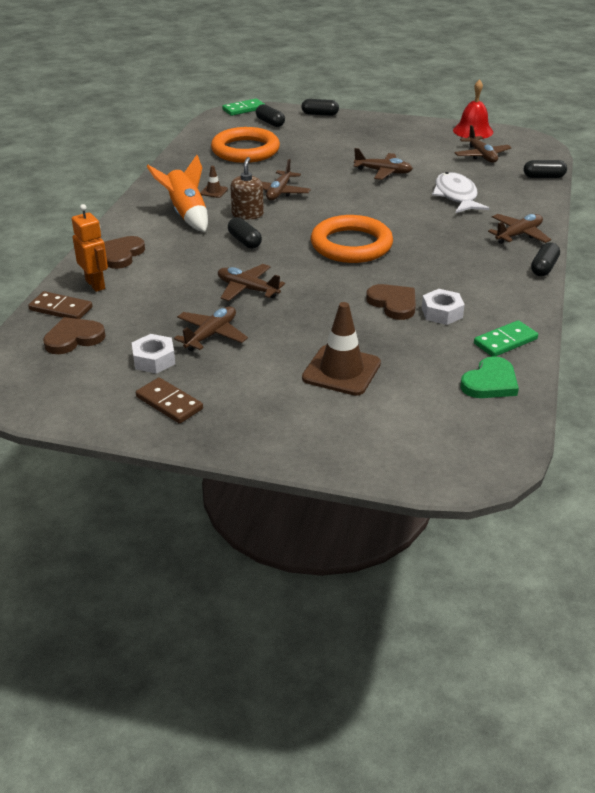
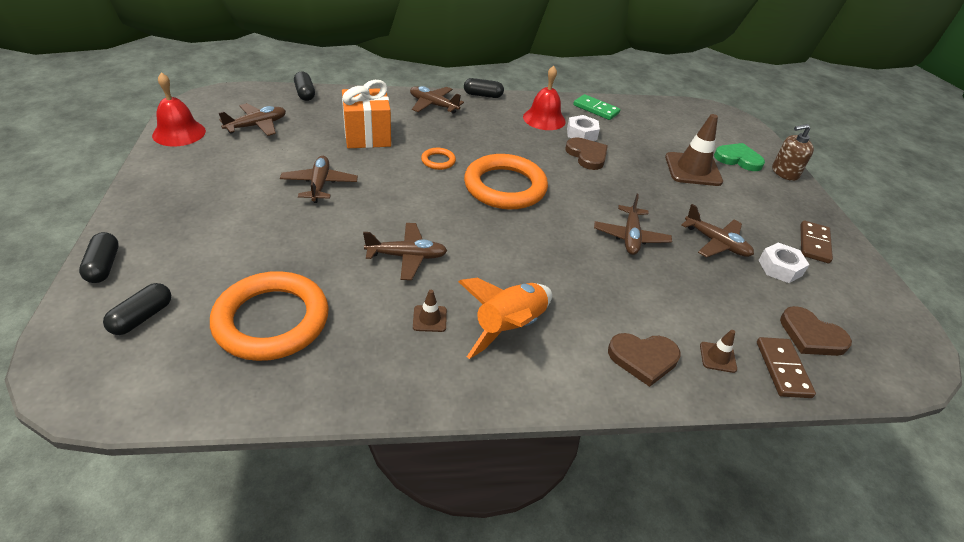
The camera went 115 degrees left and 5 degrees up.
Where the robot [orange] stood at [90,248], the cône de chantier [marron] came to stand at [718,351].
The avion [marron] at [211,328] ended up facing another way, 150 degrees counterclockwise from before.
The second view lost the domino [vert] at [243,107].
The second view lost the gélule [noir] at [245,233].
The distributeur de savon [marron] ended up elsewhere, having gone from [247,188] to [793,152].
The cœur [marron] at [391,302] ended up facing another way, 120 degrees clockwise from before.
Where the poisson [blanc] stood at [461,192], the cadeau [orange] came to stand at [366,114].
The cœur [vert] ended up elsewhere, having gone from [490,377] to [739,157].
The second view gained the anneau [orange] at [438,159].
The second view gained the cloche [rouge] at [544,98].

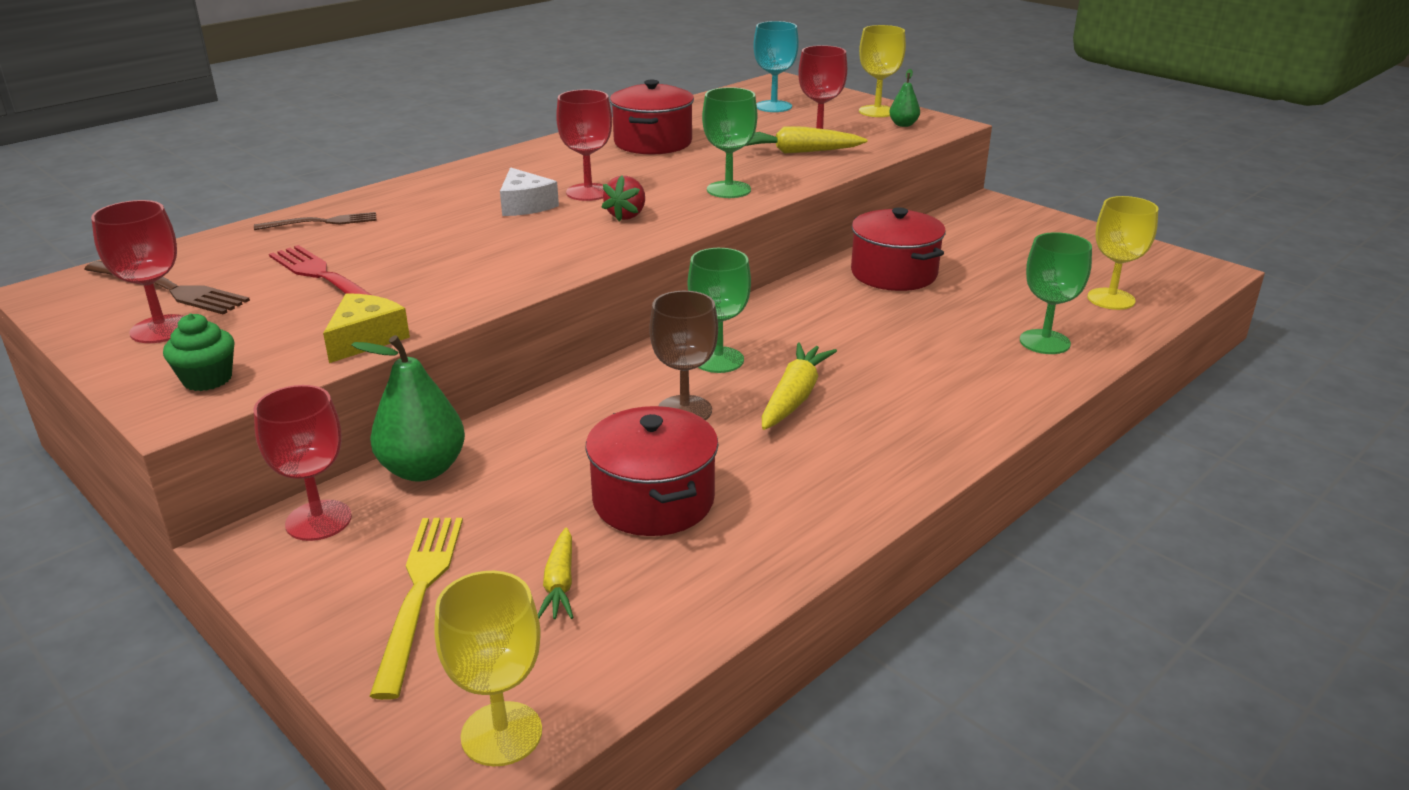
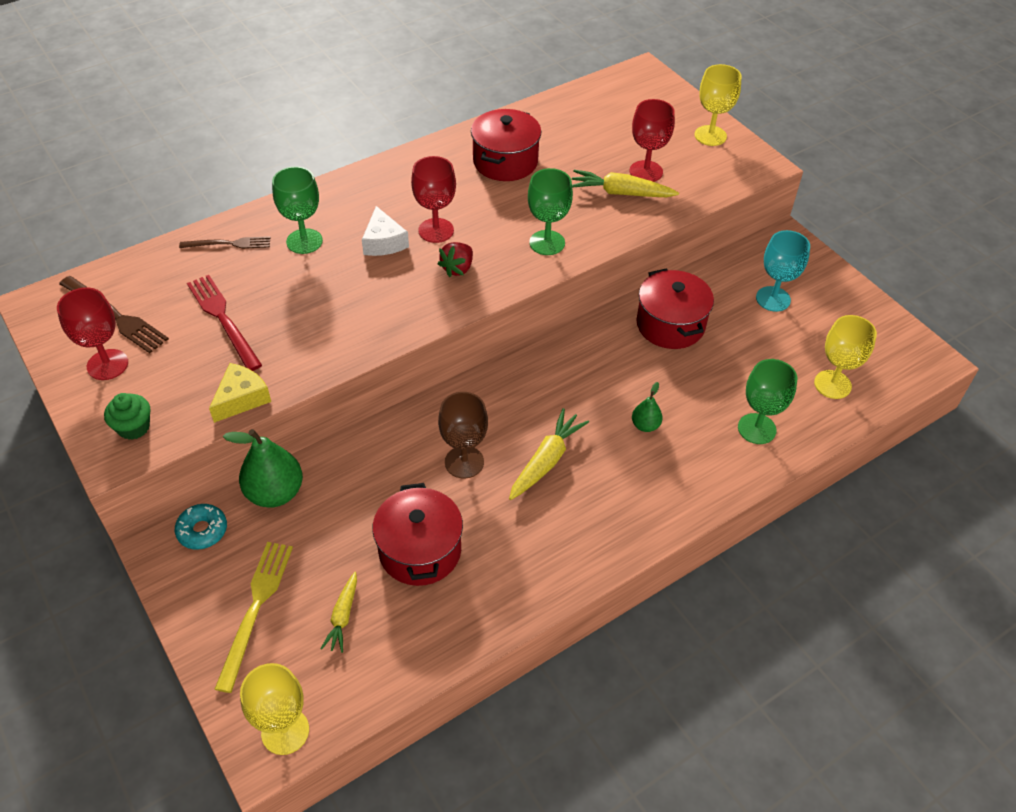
The camera went 10 degrees right and 20 degrees up.
Where the verre à pied [rouge] stood at [302,463], the beignet [turquoise] came to stand at [201,527].
The verre à pied [vert] ended up elsewhere, having gone from [719,310] to [297,210].
The verre à pied [turquoise] ended up elsewhere, having gone from [776,66] to [783,271].
The poire [vert] ended up elsewhere, having gone from [904,98] to [647,407].

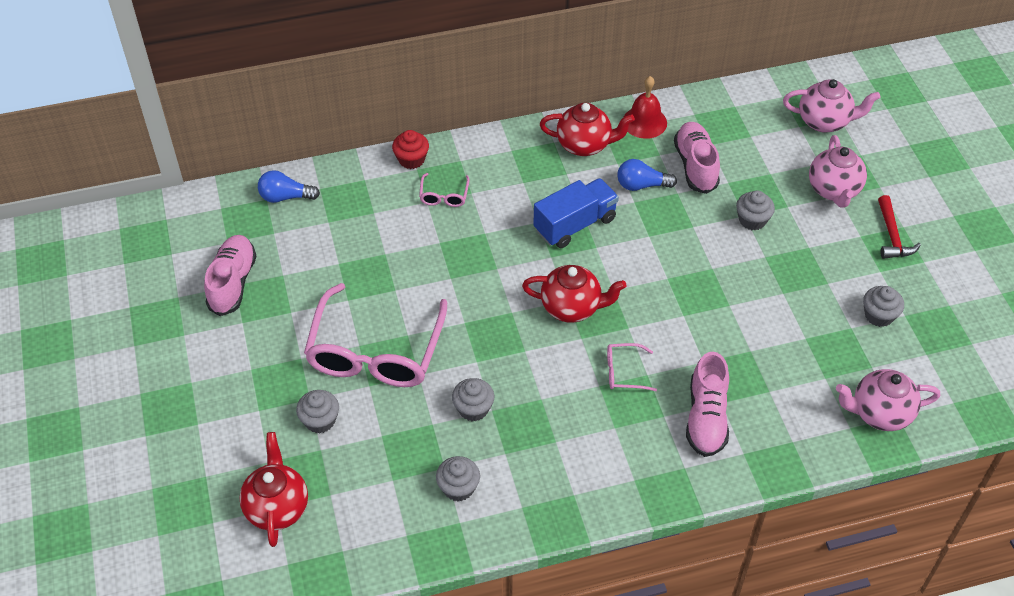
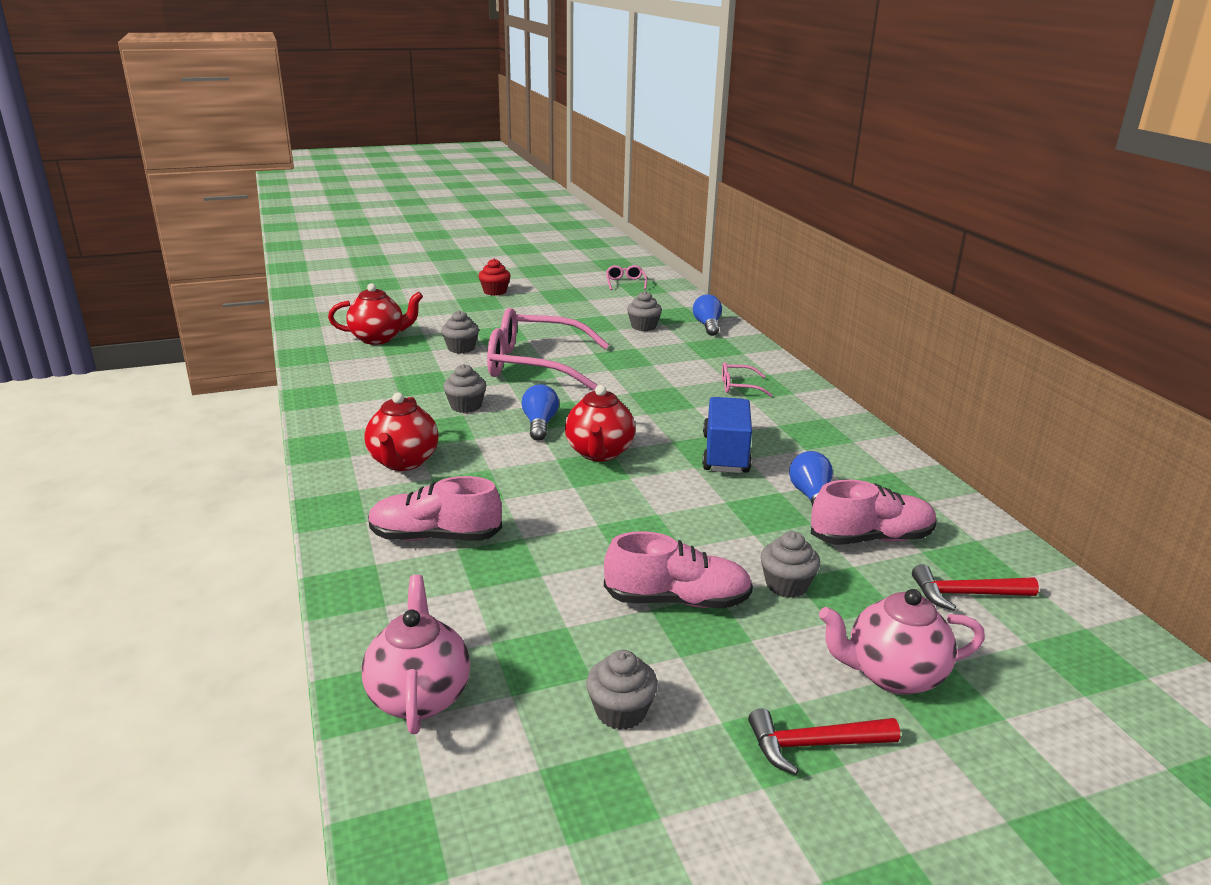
The camera went 85 degrees right and 25 degrees down.
The chaussure [rose] ended up elsewhere, having gone from [230,275] to [678,569].
The muffin [rouge] ended up elsewhere, having gone from [410,149] to [495,277].
The muffin [gris] ended up elsewhere, having gone from [458,479] to [644,311].
The camion [bleu] at [576,213] ended up facing another way, 135 degrees counterclockwise from before.
The théière [rouge] ended up elsewhere, having gone from [587,129] to [401,431].
The lunettes [rose] ended up elsewhere, having gone from [632,367] to [626,277].
The second view lost the cloche [rouge] at [645,107].
The second view lost the théière [rose] at [832,106].
The second view gained the ampoule [bleu] at [540,412].
The second view gained the marteau [rouge] at [975,587].

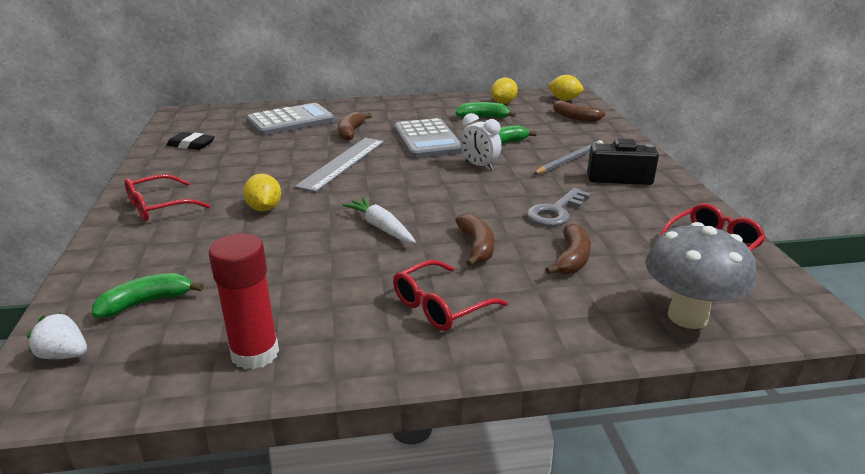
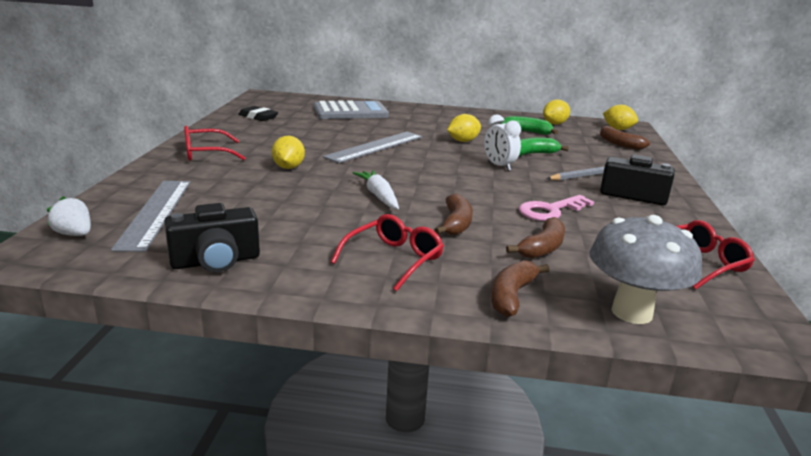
The camera went 15 degrees right and 5 degrees down.
Where the banane [vert] stood at [148,295], the règle [gris] came to stand at [151,216].
Where the bâton de colle [rouge] stood at [244,301], the appareil photo [noir] came to stand at [212,237].
The banane [marron] ended up elsewhere, having gone from [355,126] to [520,288].
The lunettes [rouge] at [450,295] ended up facing another way, 150 degrees clockwise from before.
Where the calculatrice [gris] stood at [428,138], the citron [jaune] came to stand at [464,128].
What was the clé [gris] at [558,207] turned into the clé [rose] at [556,208].

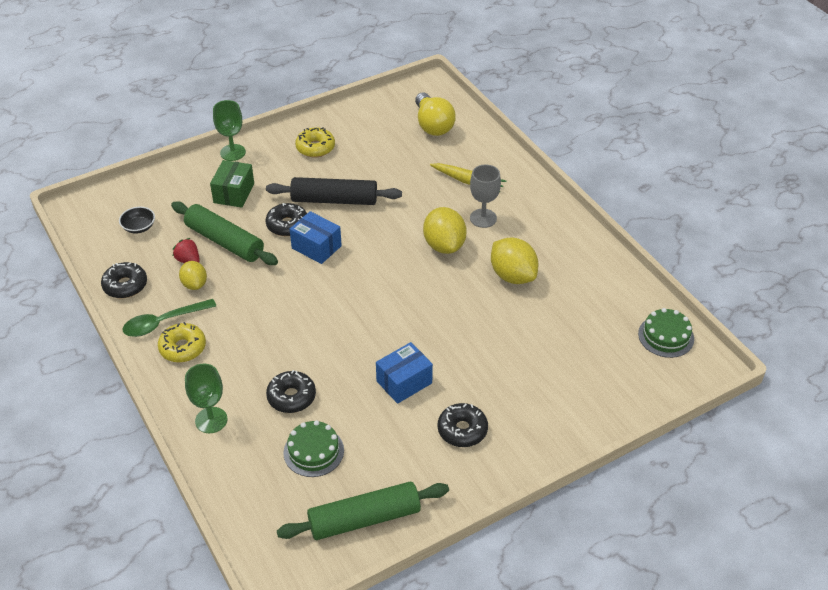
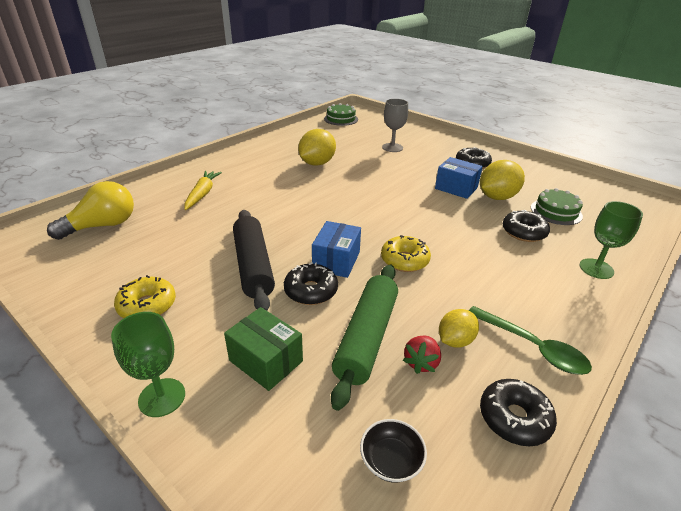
The camera went 110 degrees left and 10 degrees down.
The beignet [jaune] ended up elsewhere, having gone from [182,342] to [406,253].
The boîte [vert] at [232,184] ended up facing another way, 45 degrees clockwise from before.
The second view lost the rouleau à pâtisserie [vert] at [363,511].
The citron [jaune] ended up elsewhere, having gone from [445,230] to [502,180].
The verre à pied [gris] ended up elsewhere, having gone from [485,196] to [395,125].

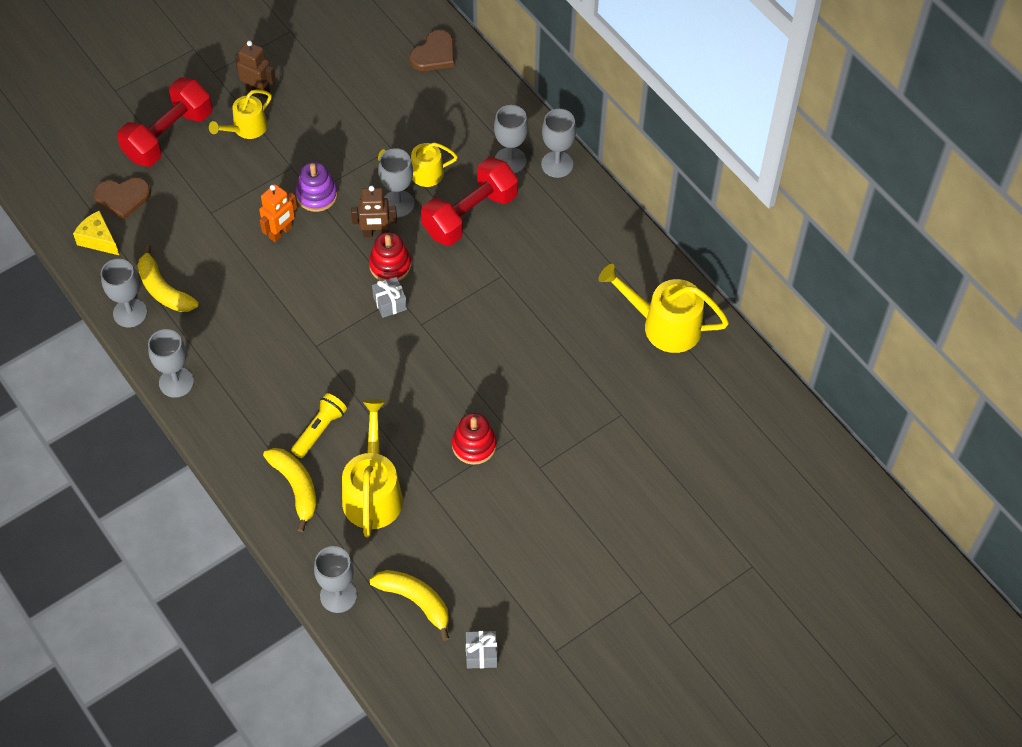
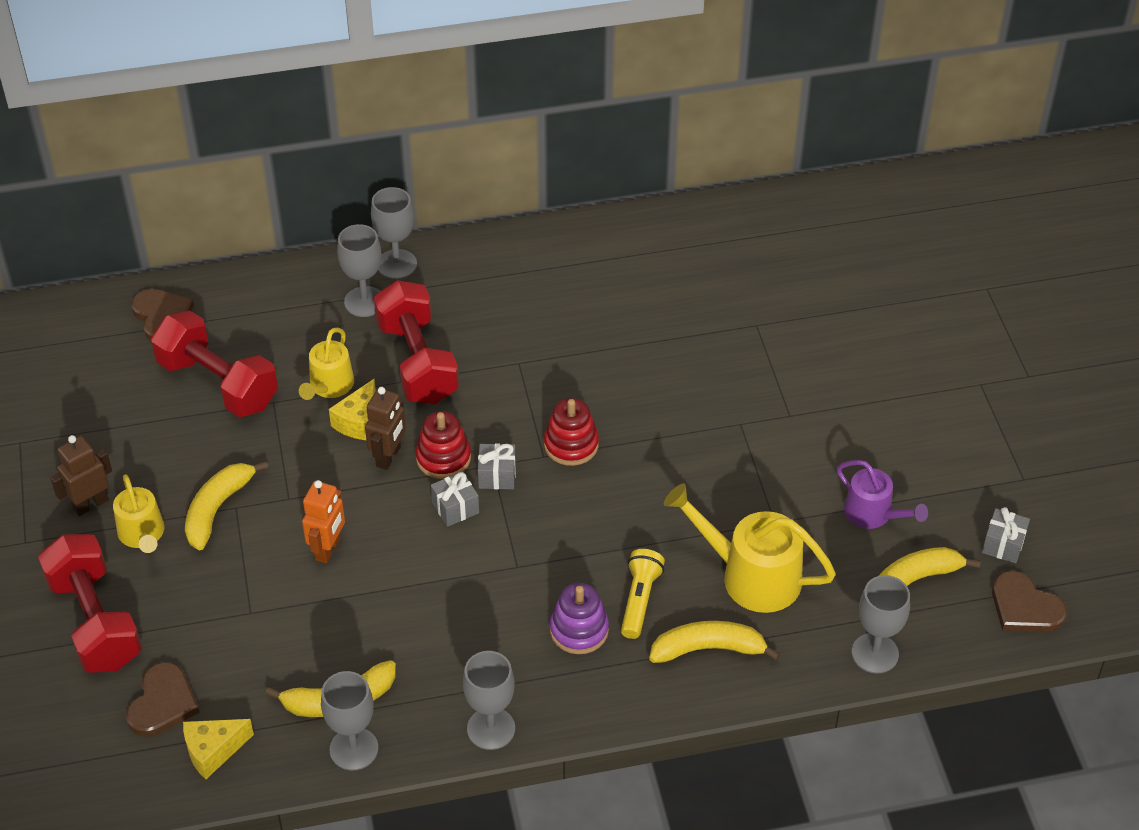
The camera went 65 degrees left and 10 degrees down.
The robot [orange] at [278,213] ended up facing another way, 45 degrees clockwise from before.
The lampe de poche [jaune] at [319,425] ended up facing another way, 45 degrees clockwise from before.
The jouet à empiler [violet] ended up elsewhere, having gone from [317,187] to [579,618].
Where the verre à pied [gris] stood at [396,182], the fromage [jaune] came to stand at [352,409].
The jouet à empiler [rouge] ended up elsewhere, having gone from [474,439] to [571,432].
The second view lost the arrosoir [jaune] at [664,308].
The second view gained the haltère [rouge] at [214,364].
The second view gained the banane [jaune] at [226,505].
The second view gained the cadeau [gris] at [455,499].
The second view gained the arrosoir [violet] at [882,494].
The second view gained the cœur [marron] at [1029,601].

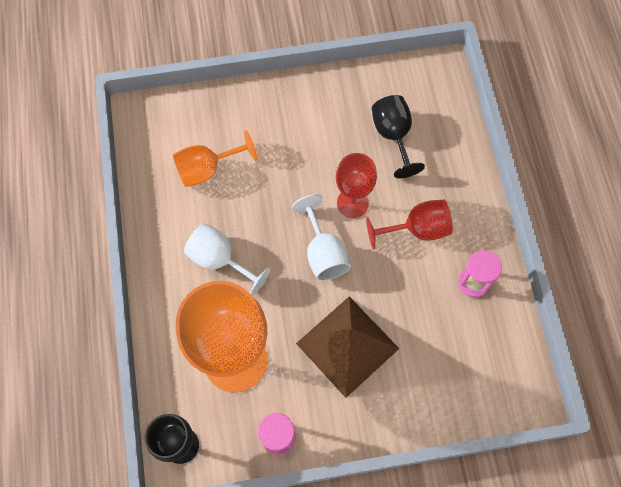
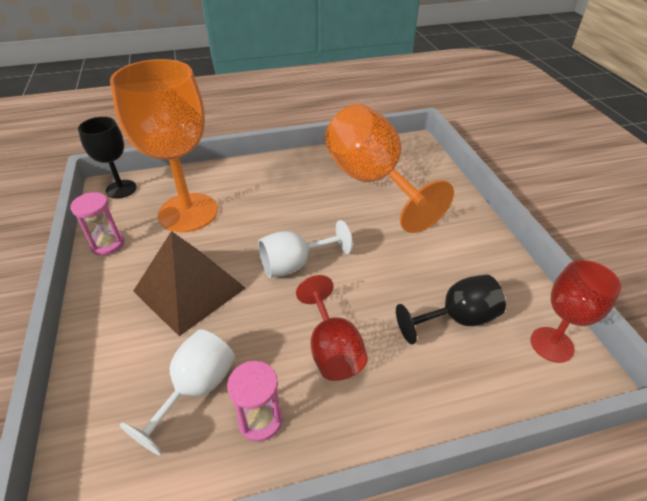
The camera went 85 degrees right and 25 degrees down.
The size of the verre à pied [orange] at [215,158] changed by a factor of 1.87.
The verre à pied [blanc] ended up elsewhere, having gone from [227,259] to [177,392].
The verre à pied [rouge] ended up elsewhere, having gone from [356,185] to [576,311].

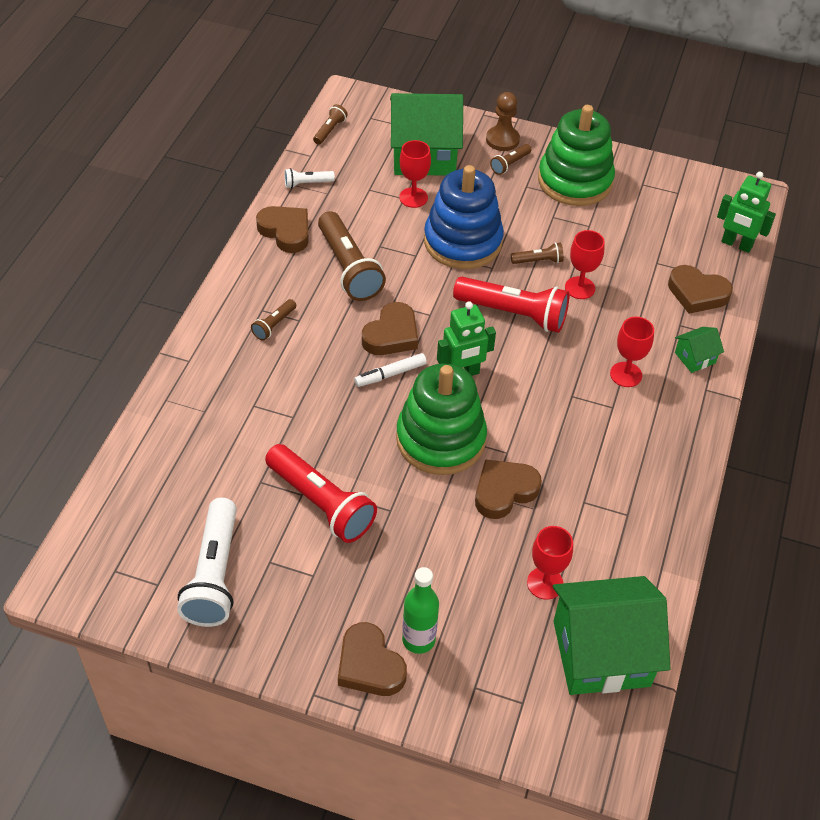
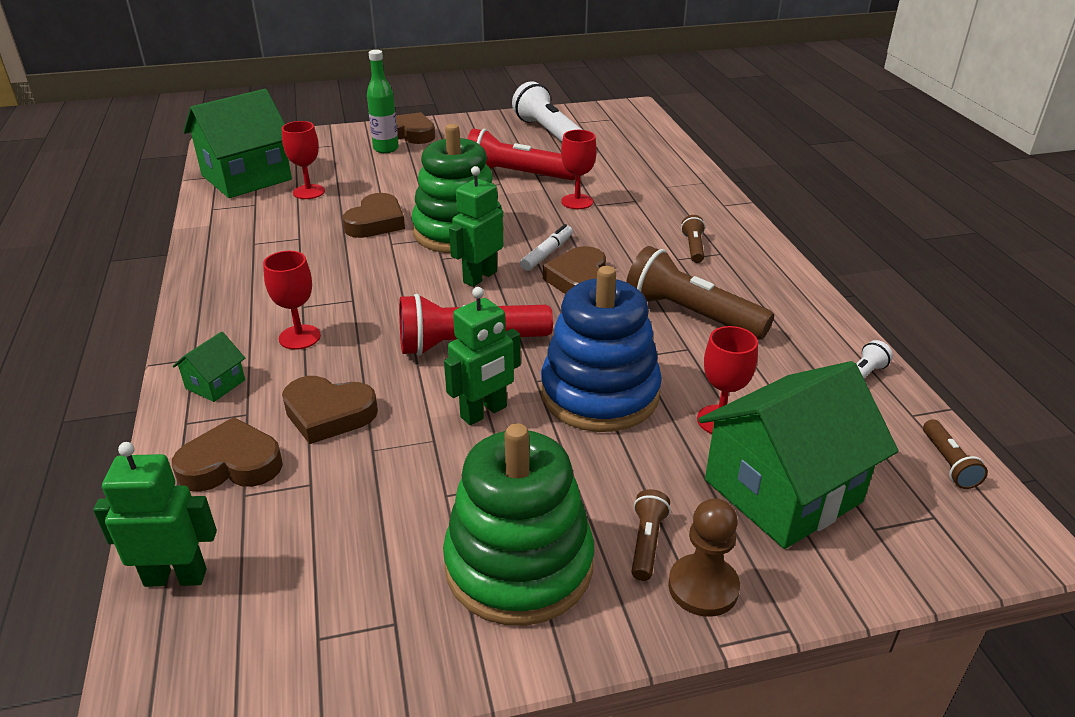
The camera went 150 degrees right and 15 degrees down.
The cœur [marron] ended up elsewhere, having gone from [282,229] to [330,410].
Where the lampe de poche [marron] stood at [537,253], the robot [vert] came to stand at [482,356].
The verre à pied [rouge] ended up elsewhere, having gone from [585,264] to [579,169].

